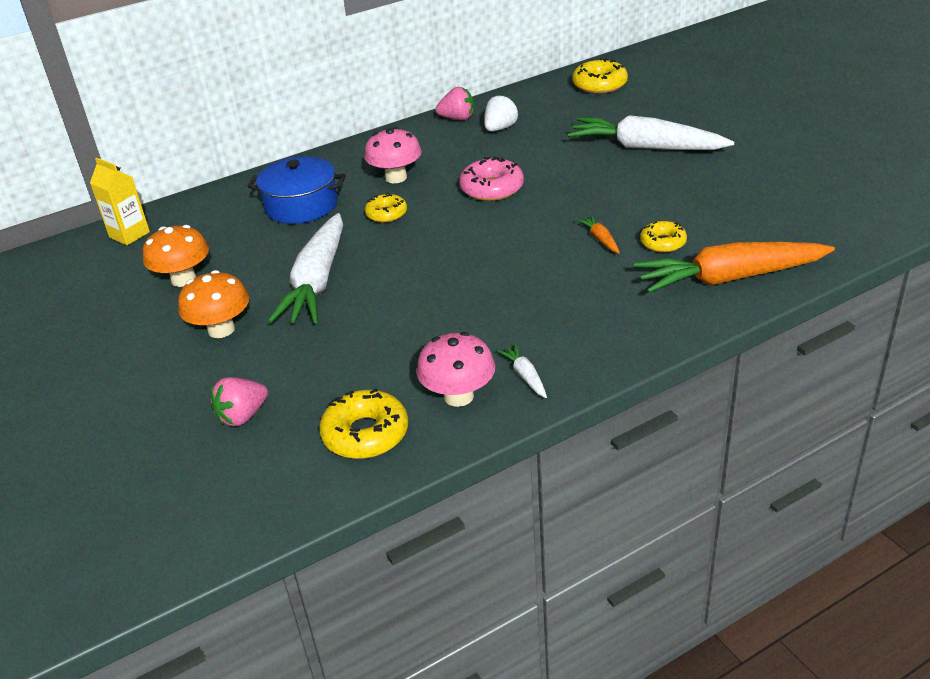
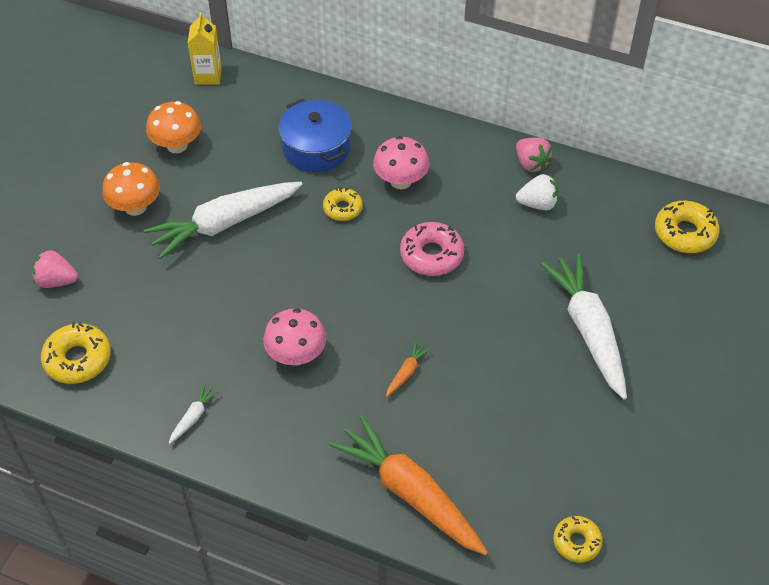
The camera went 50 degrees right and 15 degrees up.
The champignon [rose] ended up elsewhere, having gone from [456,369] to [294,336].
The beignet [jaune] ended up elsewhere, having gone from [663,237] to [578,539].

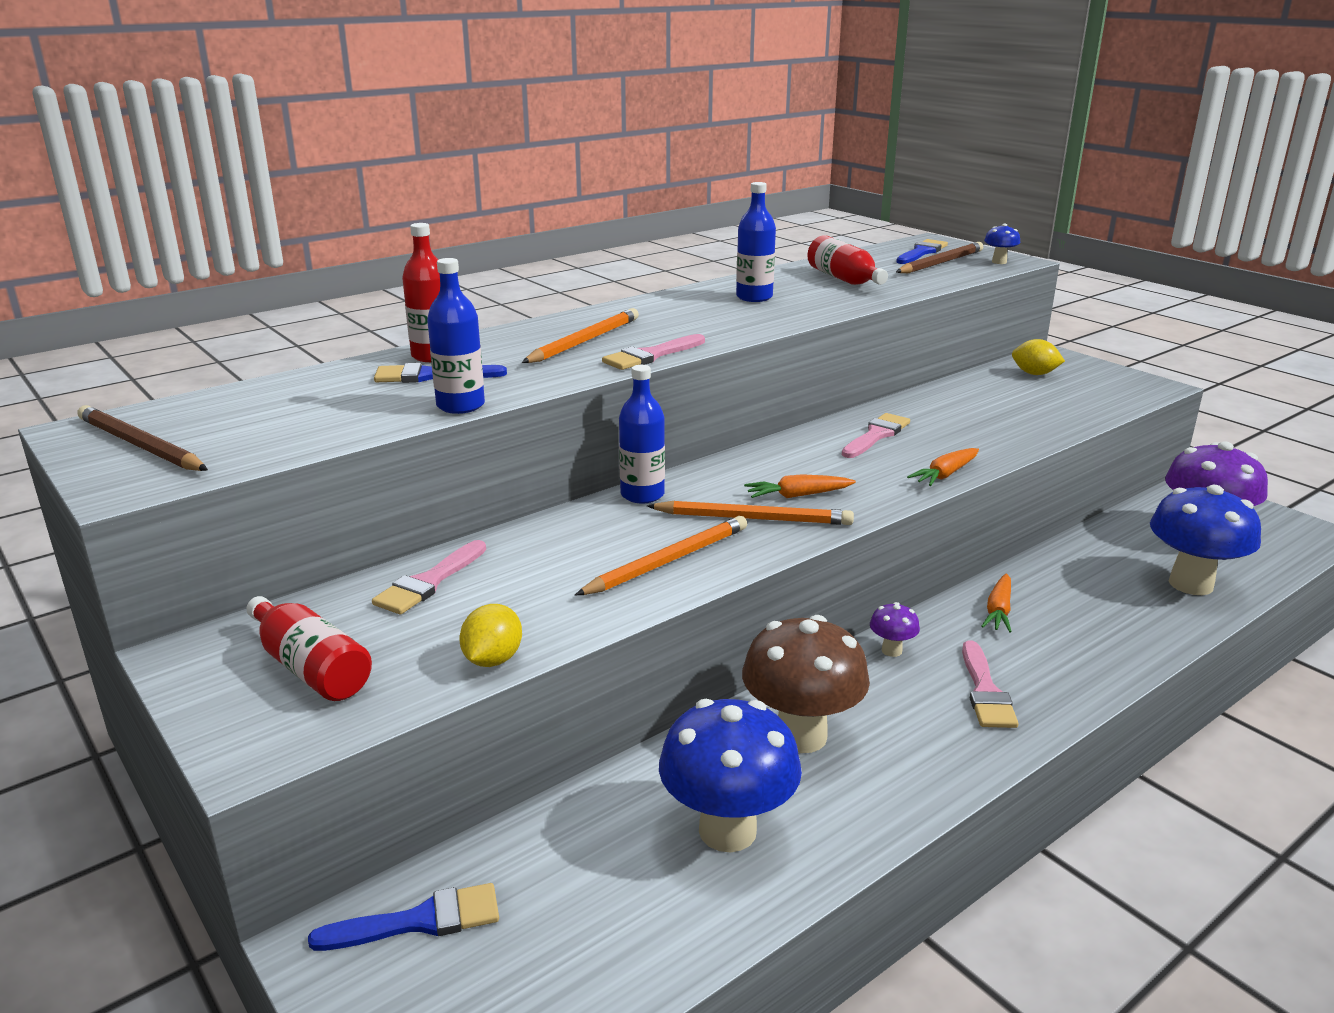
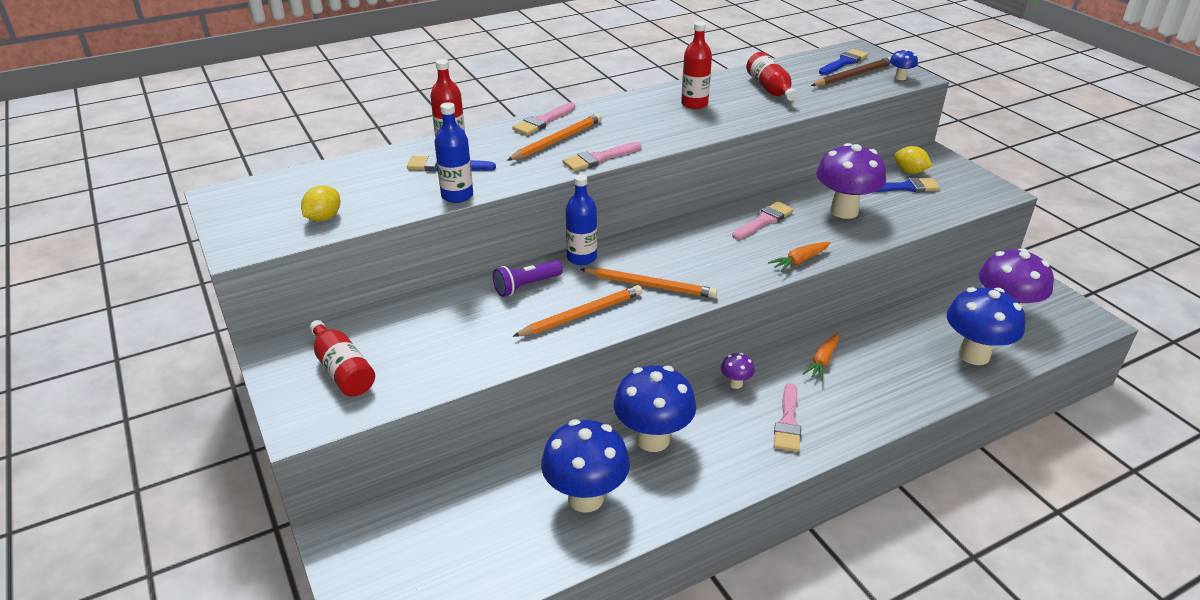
The camera went 10 degrees right and 10 degrees up.
The second view lost the crayon [marron] at [143,438].
The pinceau [bleu] ended up elsewhere, having gone from [403,917] to [907,185].
The pinceau [rose] ended up elsewhere, having gone from [429,577] to [543,118].
The citron [jaune] ended up elsewhere, having gone from [490,635] to [320,203].
What was the bouteille [bleu] at [756,242] turned into the bouteille [rouge] at [696,65].
What was the champignon [marron] at [806,684] turned into the champignon [bleu] at [655,408].
The second view lost the carotte [orange] at [800,486].
The second view gained the lampe de poche [violet] at [528,278].
The second view gained the champignon [violet] at [851,181].

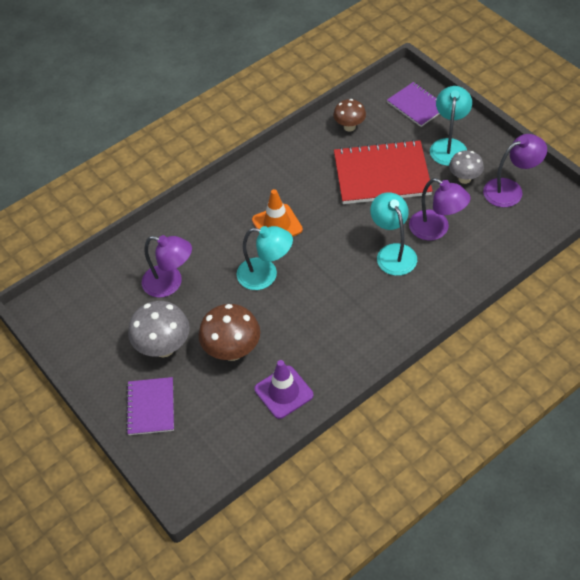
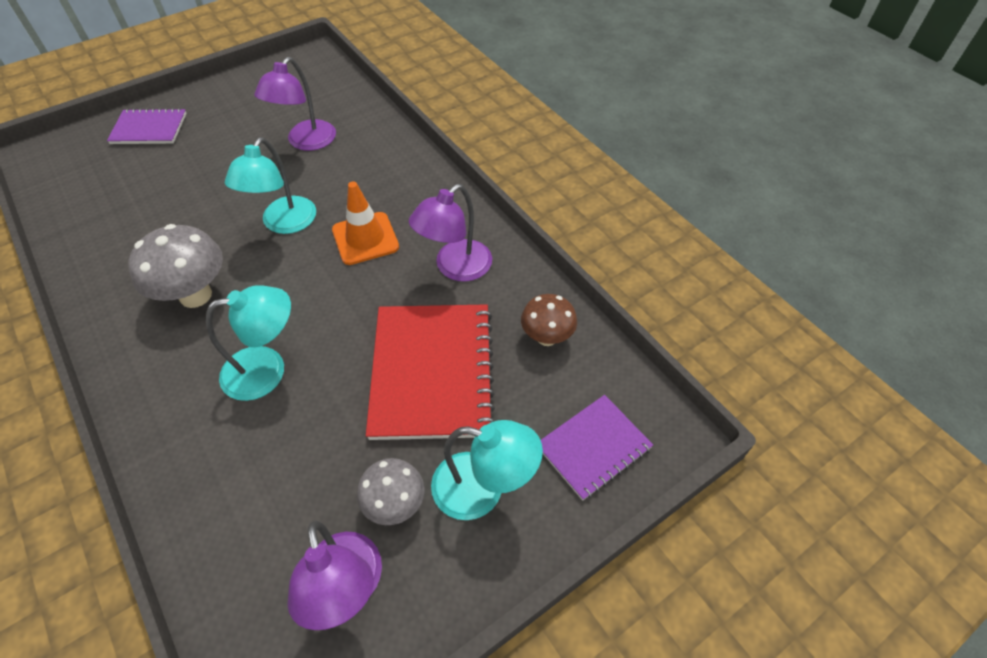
The camera went 90 degrees right and 0 degrees up.
The champignon [gris] ended up elsewhere, having gone from [159,329] to [175,266].
The second view lost the champignon [marron] at [229,332].
The second view lost the cône de chantier [violet] at [283,389].
The lampe [violet] ended up elsewhere, having gone from [440,209] to [450,233].

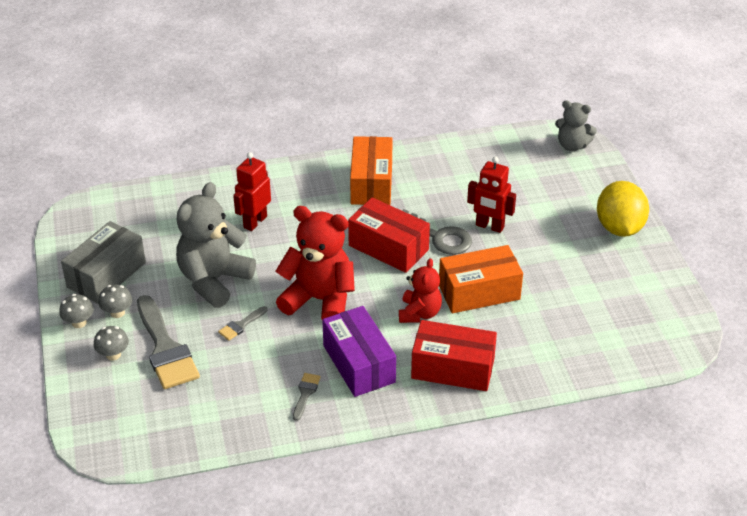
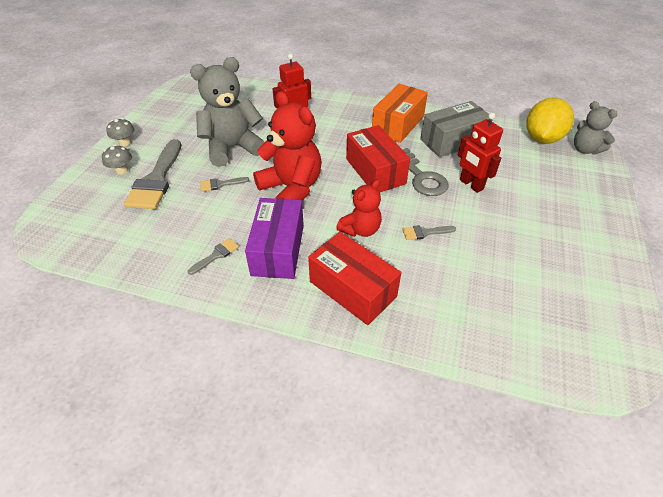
The camera went 30 degrees right and 5 degrees up.
The boîte [gris] ended up elsewhere, having gone from [103,262] to [456,129].
The second view lost the champignon [gris] at [115,301].
Where the boîte [orange] stood at [481,279], the pinceau [gris] came to stand at [429,232].
The citron [jaune] ended up elsewhere, having gone from [623,209] to [550,120].

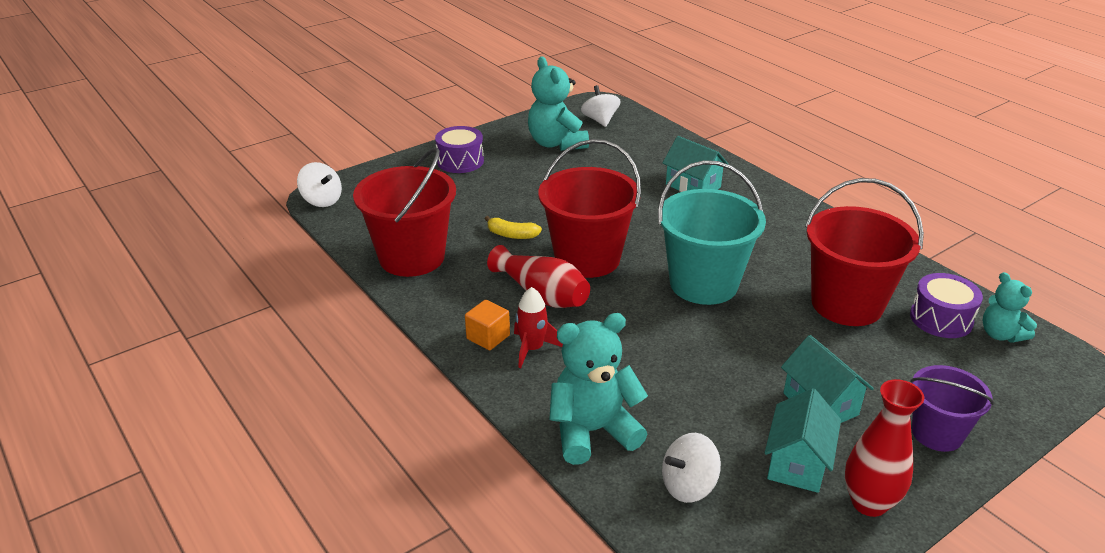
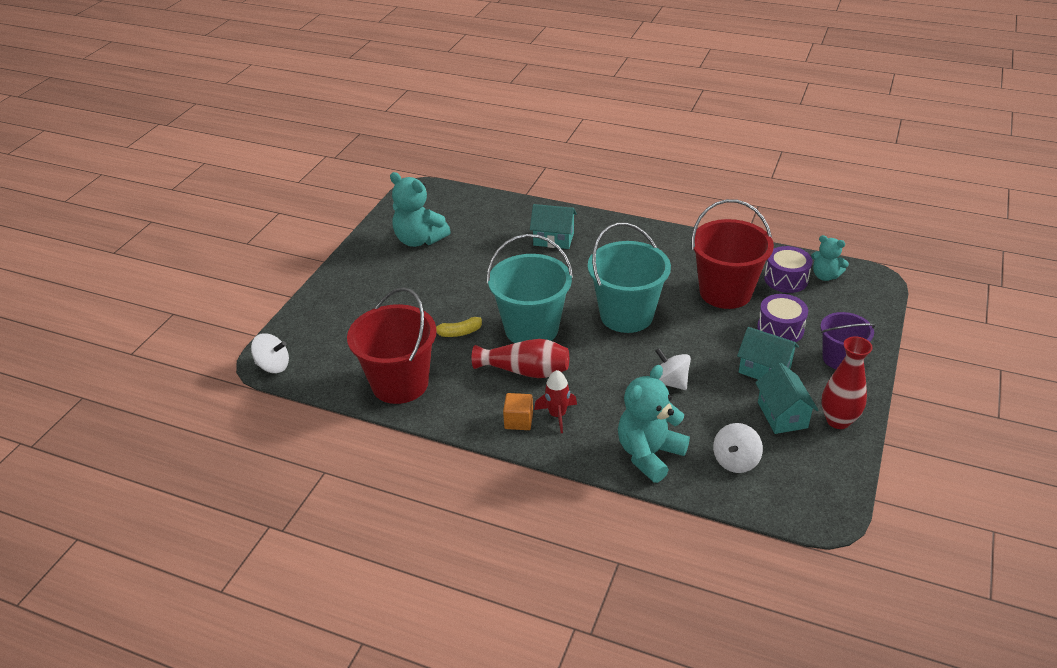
The camera went 30 degrees left and 5 degrees up.
The tambour [violet] ended up elsewhere, having gone from [459,149] to [782,318].
What was the seau [rouge] at [589,208] turned into the seau [turquoise] at [530,288].
The toupie [blanc] ended up elsewhere, having gone from [601,106] to [673,369].

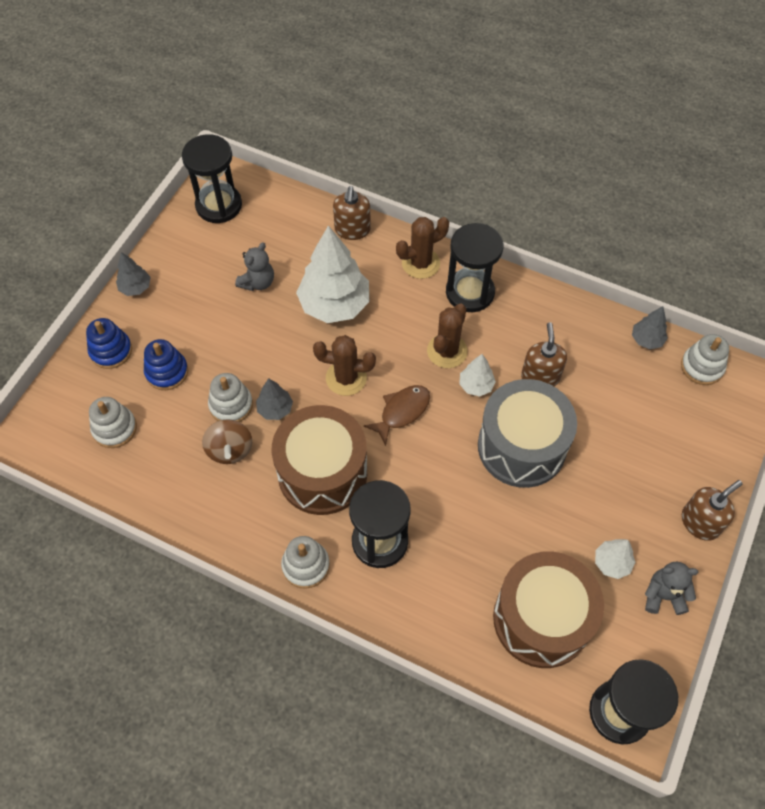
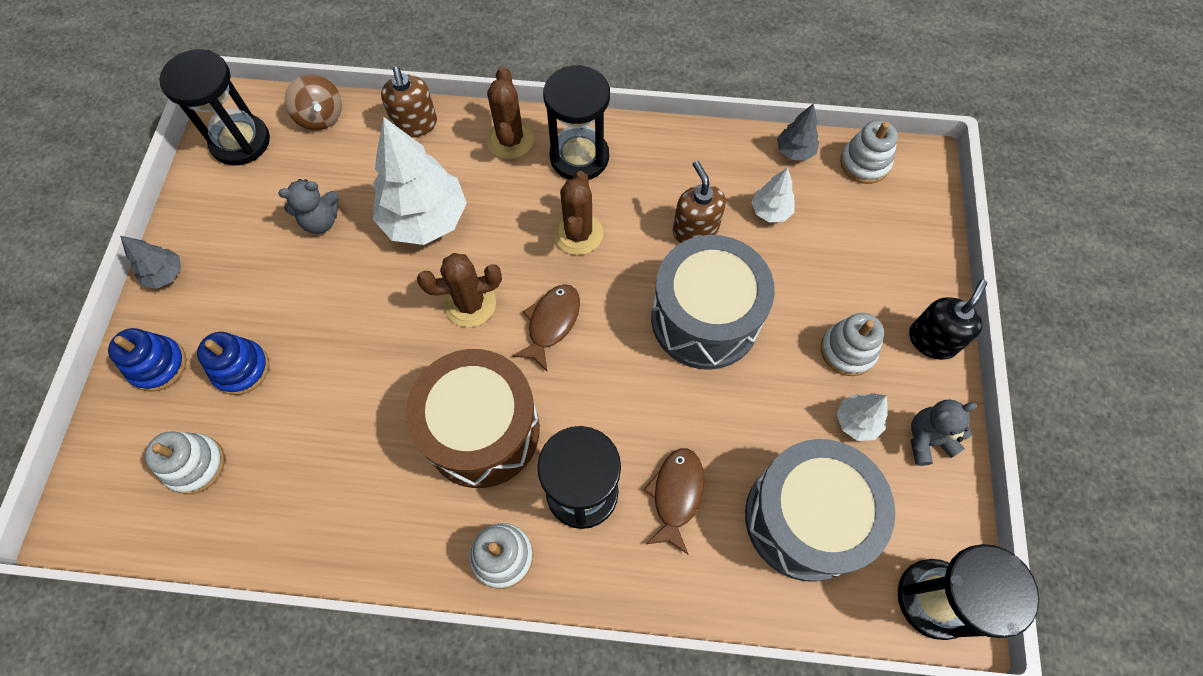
The camera went 20 degrees left and 5 degrees up.
The toupie [marron] ended up elsewhere, having gone from [227,441] to [313,102].
The jouet à empiler [blanc] ended up elsewhere, having gone from [230,397] to [852,344].
The ours en peluche [gris] at [254,266] ended up facing another way, 60 degrees clockwise from before.
The second view lost the arbre [gris] at [274,399].
The cactus [marron] at [422,248] ended up facing another way, 45 degrees counterclockwise from before.
The arbre [blanc] ended up elsewhere, having gone from [477,375] to [773,195].
What was the tambour [marron] at [548,610] turned into the tambour [gris] at [820,510].
What was the distributeur de savon [marron] at [712,510] turned into the distributeur de savon [noir] at [948,320].
The second view gained the poisson [marron] at [673,501].

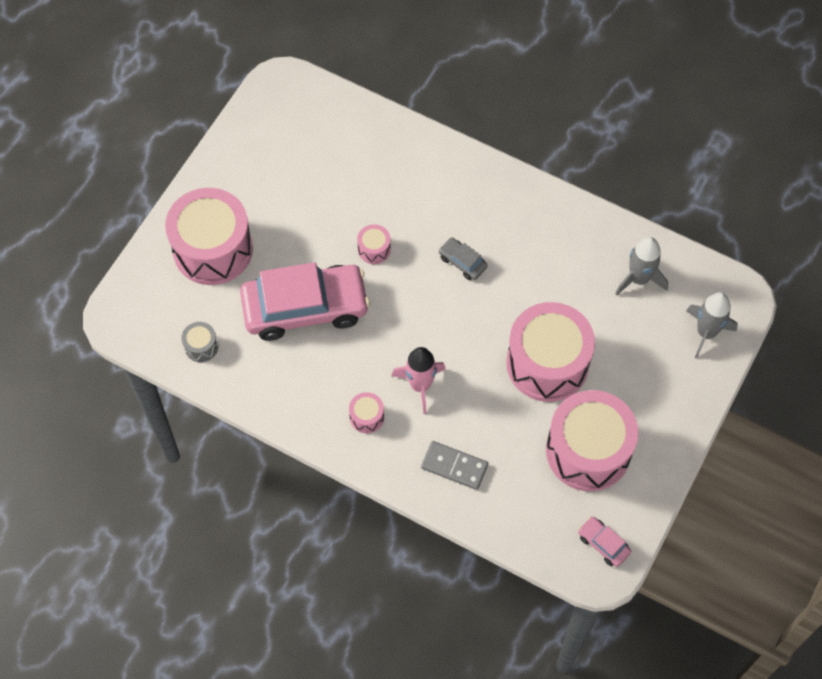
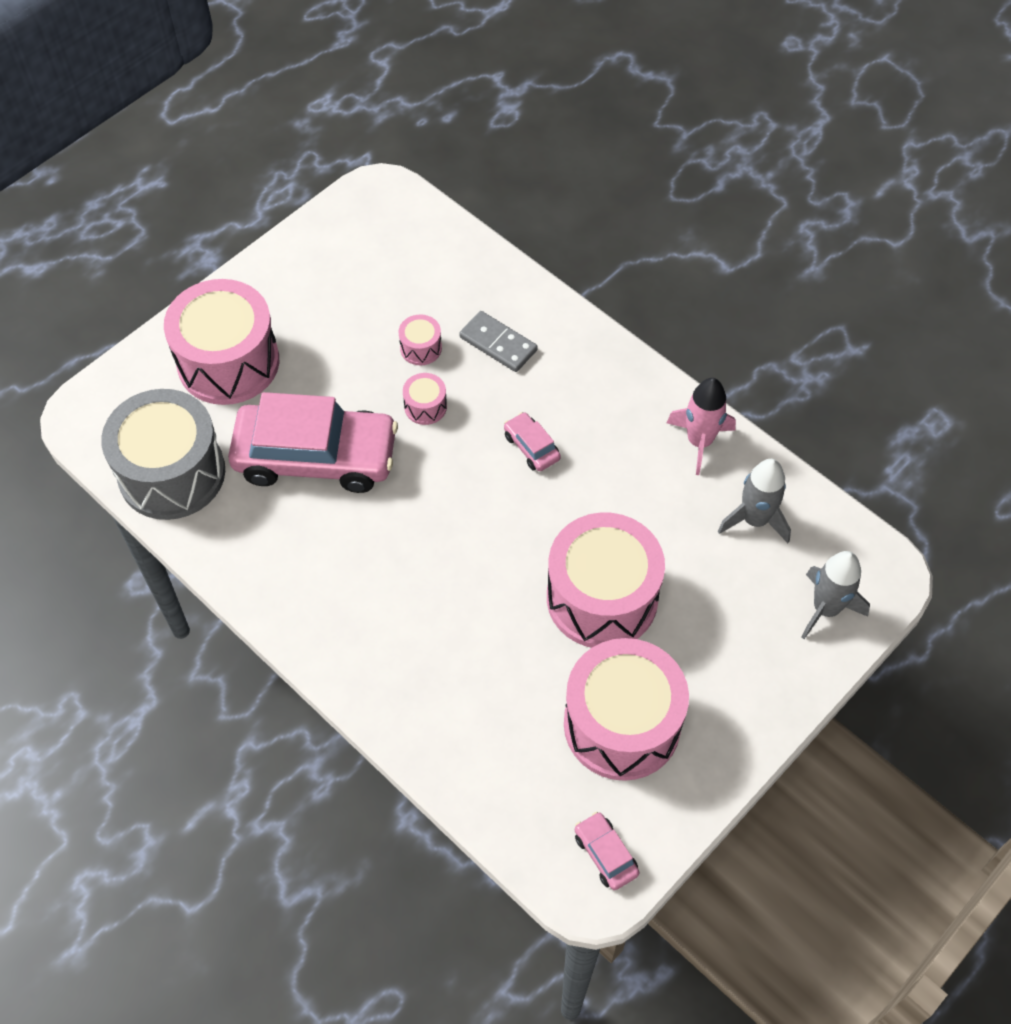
The camera went 15 degrees right and 5 degrees down.
The size of the tambour [gris] at [199,342] changed by a factor of 2.43.
The tambour [rose] ended up elsewhere, having gone from [366,412] to [420,339].
The fusée [rose] ended up elsewhere, having gone from [419,380] to [701,426].
The domino [gris] ended up elsewhere, having gone from [454,465] to [498,341].
What was the voiture [gris] at [463,259] turned into the voiture [rose] at [532,441].

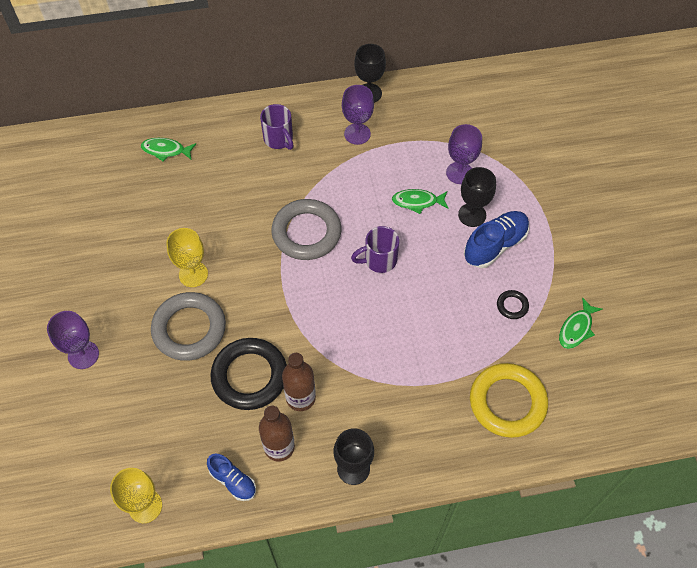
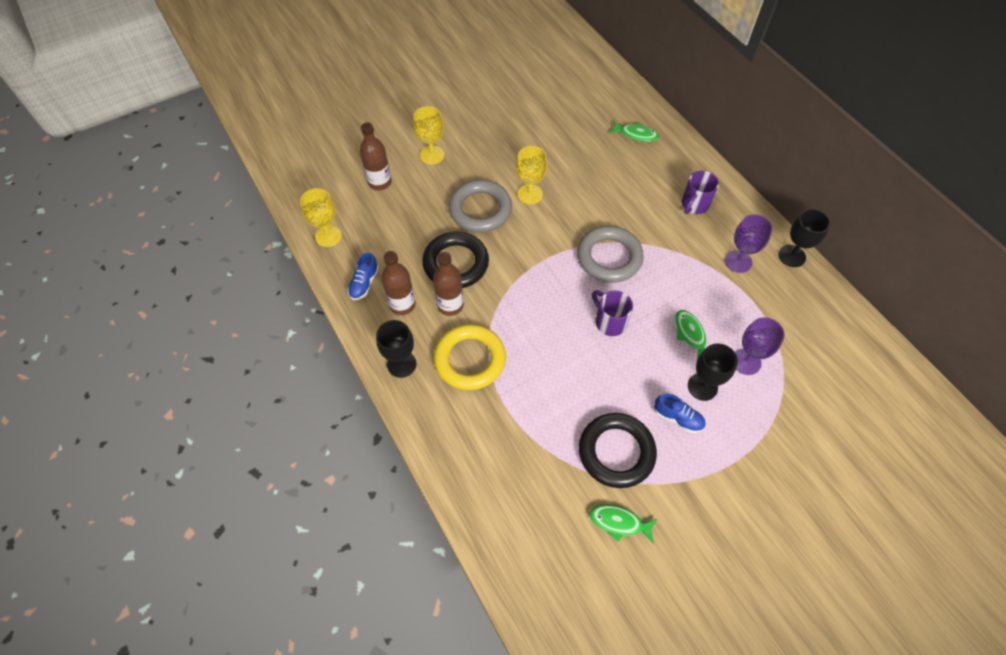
The camera went 70 degrees right and 0 degrees up.
What was the verre à pied [violet] at [73,340] turned into the verre à pied [jaune] at [428,135].
The poisson [vert] at [168,150] ended up facing another way, 120 degrees clockwise from before.
The size of the chaussure [bleu] at [496,239] changed by a factor of 0.61.
The anneau [jaune] ended up elsewhere, having gone from [509,400] to [470,357].
The size of the anneau [noir] at [513,304] changed by a factor of 2.28.
The second view gained the bouteille [marron] at [376,156].

